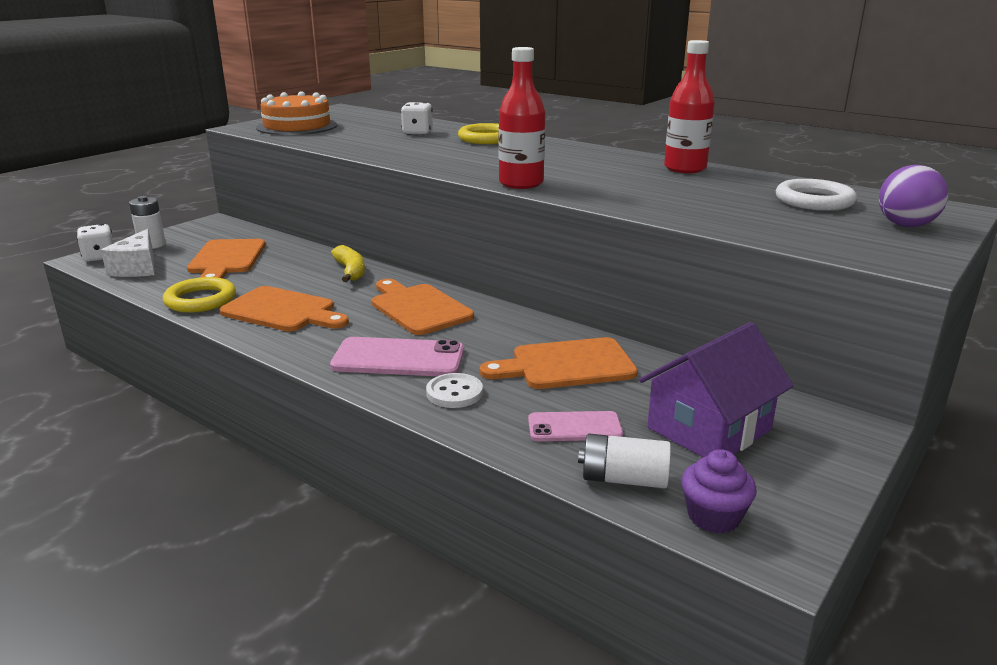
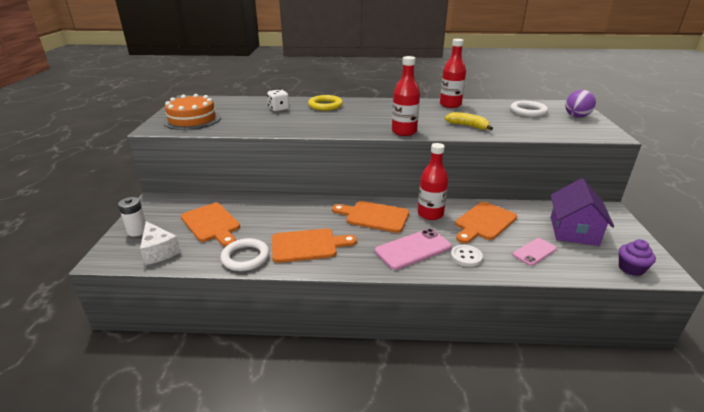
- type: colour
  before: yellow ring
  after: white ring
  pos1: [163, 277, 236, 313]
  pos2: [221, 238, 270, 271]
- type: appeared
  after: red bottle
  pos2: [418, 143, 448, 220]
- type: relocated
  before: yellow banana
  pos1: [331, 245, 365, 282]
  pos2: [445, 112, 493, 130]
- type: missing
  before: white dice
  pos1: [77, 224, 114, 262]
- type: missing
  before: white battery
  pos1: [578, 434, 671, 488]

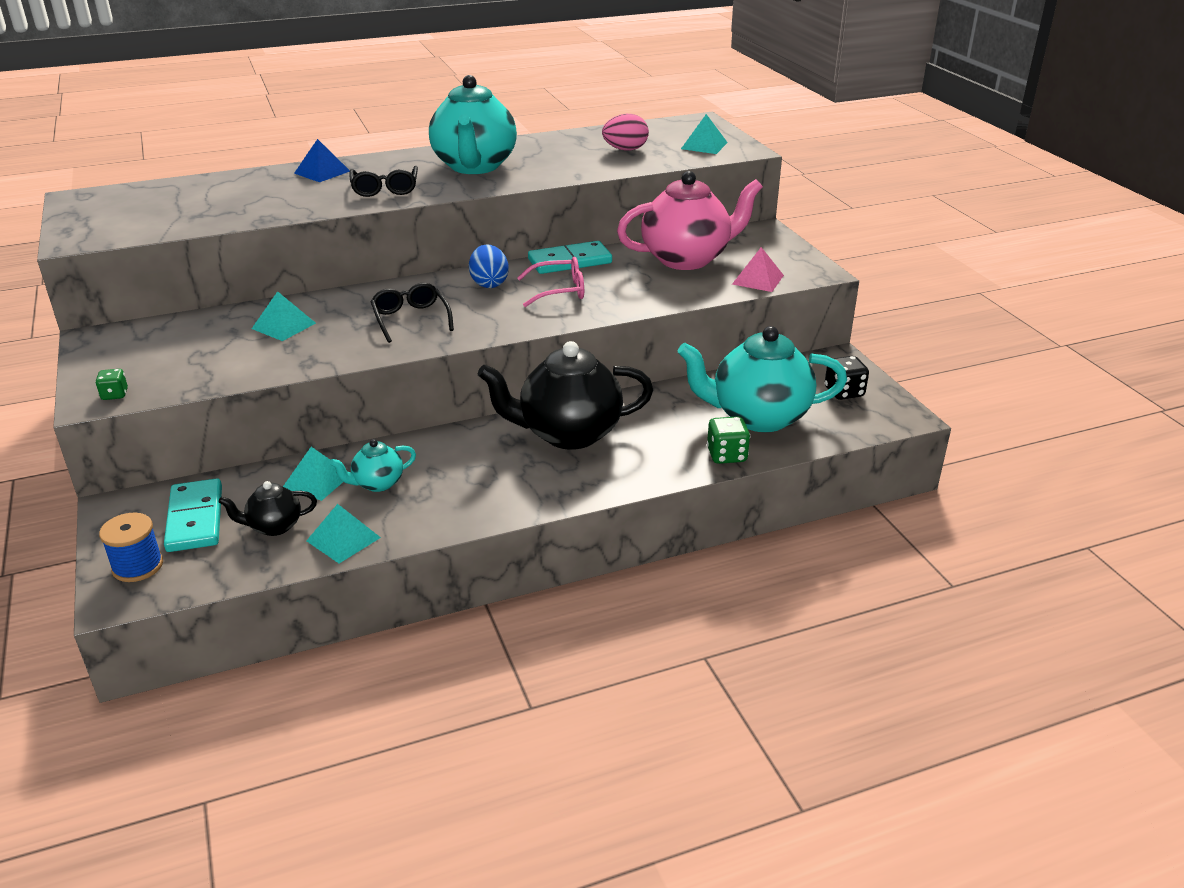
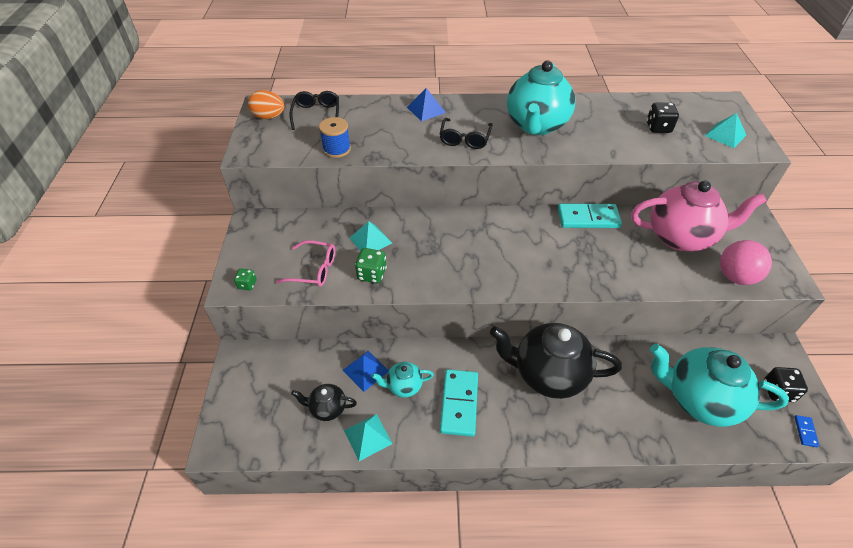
- type: appeared
  after: orange egg
  pos2: [248, 90, 284, 119]
- type: relocated
  before: pink glasses
  pos1: [517, 257, 584, 307]
  pos2: [276, 240, 336, 287]
- type: relocated
  before: black glasses
  pos1: [370, 283, 454, 343]
  pos2: [289, 91, 339, 130]
- type: relocated
  before: blue spool
  pos1: [99, 513, 163, 582]
  pos2: [319, 117, 351, 158]
- type: colour
  before: turquoise pyramid
  after: blue pyramid
  pos1: [283, 447, 343, 501]
  pos2: [342, 351, 389, 392]
- type: relocated
  before: green dice
  pos1: [707, 416, 750, 464]
  pos2: [355, 248, 387, 283]
- type: relocated
  before: turquoise domino
  pos1: [164, 478, 222, 552]
  pos2: [440, 369, 478, 437]
- type: exchanged
  before: pink egg
  after: black dice
  pos1: [602, 114, 649, 151]
  pos2: [647, 103, 679, 133]
- type: exchanged
  before: pink pyramid
  after: pink ball
  pos1: [732, 247, 784, 292]
  pos2: [720, 240, 772, 285]
- type: appeared
  after: blue domino
  pos2: [794, 415, 819, 447]
- type: missing
  before: blue egg
  pos1: [469, 245, 509, 288]

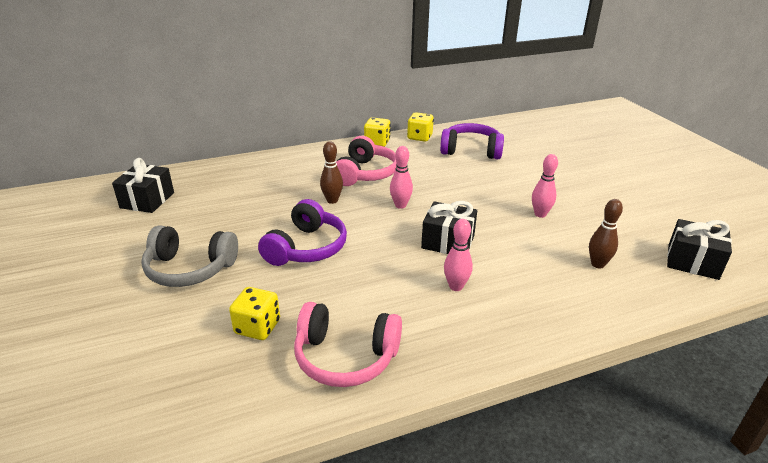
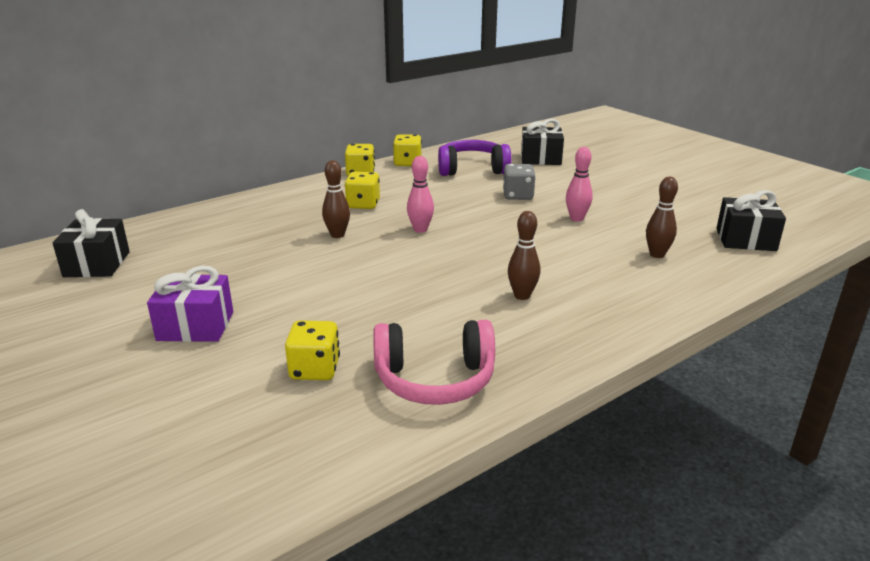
- type: exchanged
  before: grey headphones
  after: purple gift
  pos1: [141, 225, 238, 287]
  pos2: [147, 266, 233, 342]
- type: exchanged
  before: pink headphones
  after: yellow dice
  pos1: [336, 136, 397, 186]
  pos2: [345, 171, 380, 209]
- type: appeared
  after: grey dice
  pos2: [503, 164, 536, 200]
- type: colour
  before: pink bowling pin
  after: brown bowling pin
  pos1: [444, 219, 473, 291]
  pos2: [508, 211, 540, 300]
- type: relocated
  before: black gift
  pos1: [421, 201, 477, 254]
  pos2: [521, 119, 564, 165]
- type: missing
  before: purple headphones
  pos1: [258, 199, 347, 266]

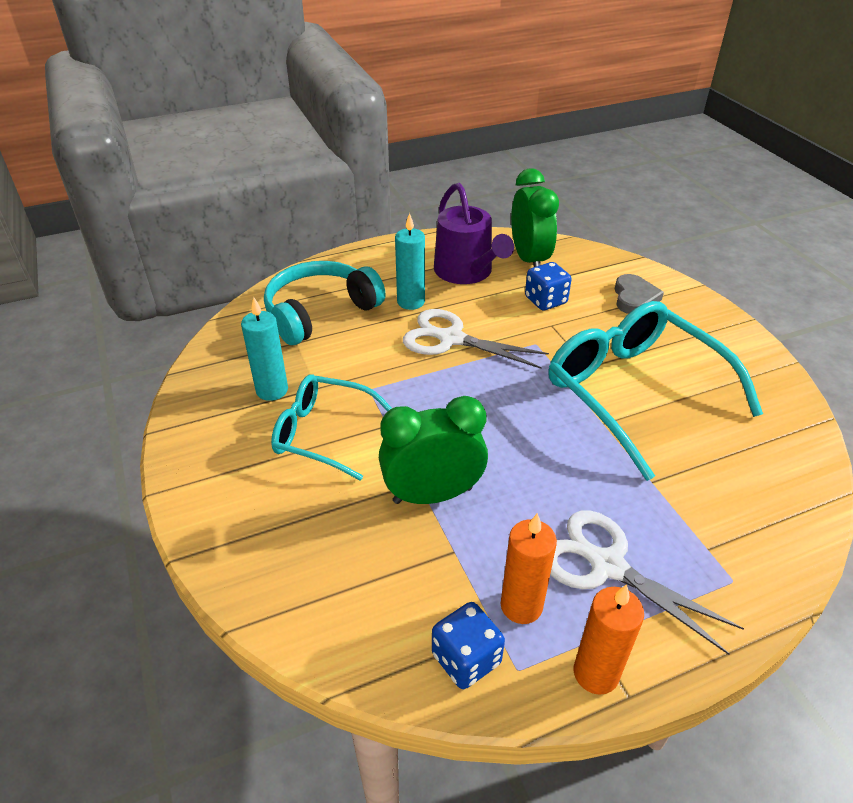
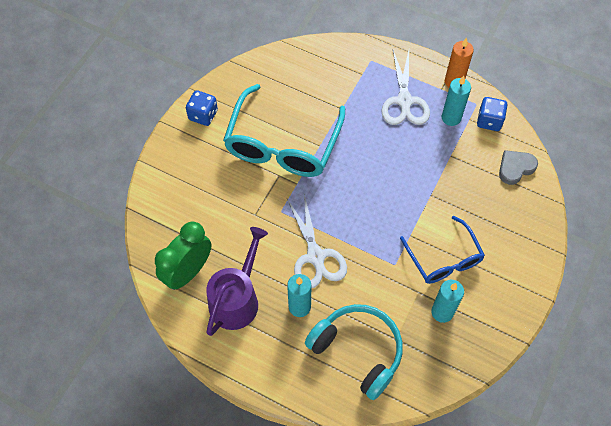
- type: relocated
  before: blue dice
  pos1: [525, 262, 572, 310]
  pos2: [186, 90, 218, 126]
- type: spun
  before: turquoise headphones
  pos1: [264, 261, 386, 345]
  pos2: [305, 304, 403, 400]
  turn: -150
- type: colour
  before: turquoise glasses
  after: blue glasses
  pos1: [271, 374, 392, 481]
  pos2: [400, 216, 485, 284]
- type: colour
  before: orange candle
  after: turquoise candle
  pos1: [501, 513, 557, 624]
  pos2: [442, 76, 471, 126]
- type: relocated
  before: grey heart
  pos1: [615, 274, 664, 314]
  pos2: [499, 150, 538, 185]
- type: missing
  before: green clock
  pos1: [379, 396, 488, 504]

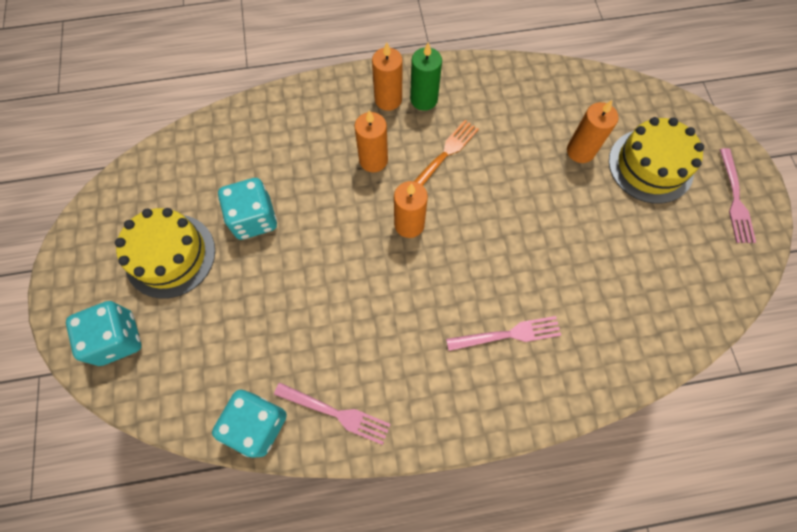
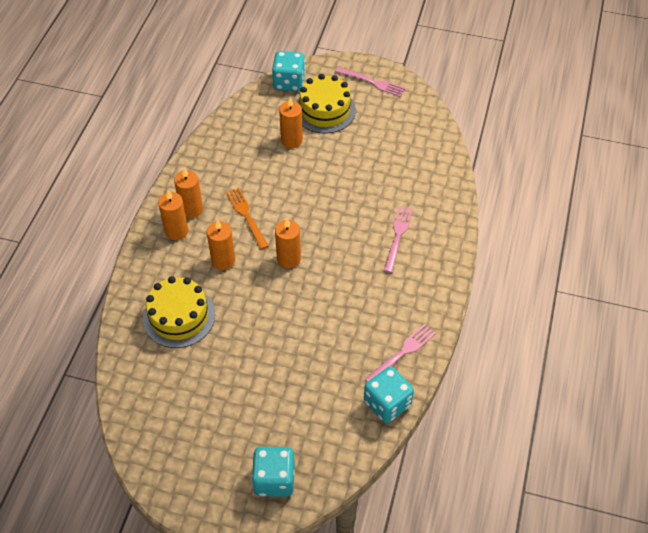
- type: relocated
  before: yellow cake
  pos1: [115, 208, 215, 299]
  pos2: [143, 276, 215, 348]
- type: colour
  before: green candle
  after: orange candle
  pos1: [410, 42, 442, 111]
  pos2: [174, 168, 203, 218]
- type: relocated
  before: turquoise dice
  pos1: [218, 178, 277, 240]
  pos2: [272, 51, 305, 92]

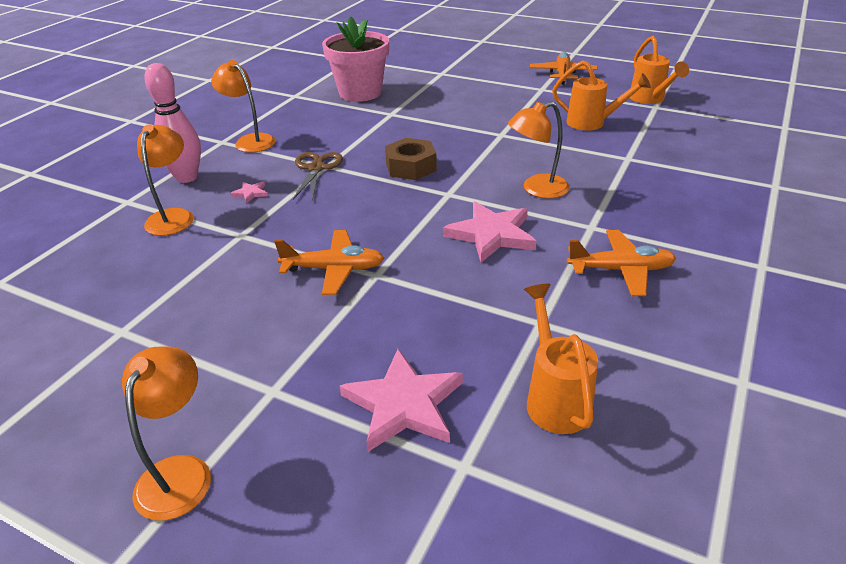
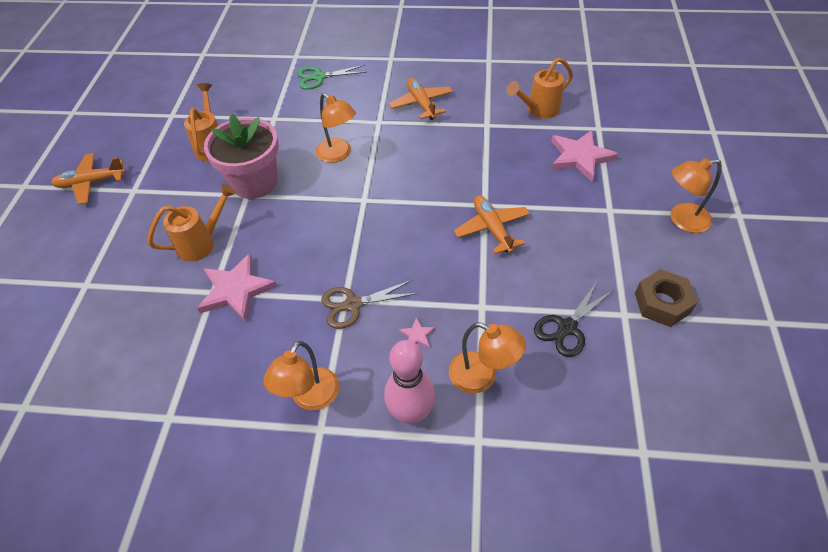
- type: relocated
  before: orange watering can
  pos1: [630, 36, 689, 104]
  pos2: [148, 184, 236, 262]
- type: relocated
  before: pink star
  pos1: [443, 201, 536, 263]
  pos2: [197, 253, 277, 322]
- type: relocated
  before: pink flower pot
  pos1: [322, 16, 389, 102]
  pos2: [204, 114, 279, 199]
- type: appeared
  after: green scissors
  pos2: [297, 65, 367, 89]
- type: spun
  before: orange lamp
  pos1: [137, 124, 194, 236]
  pos2: [449, 323, 526, 394]
  turn: -135
- type: appeared
  after: black scissors
  pos2: [534, 282, 613, 357]
- type: relocated
  before: brown nut
  pos1: [385, 138, 437, 180]
  pos2: [635, 269, 698, 327]

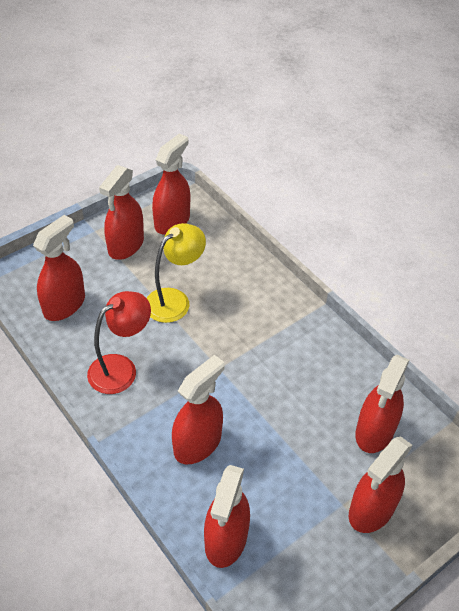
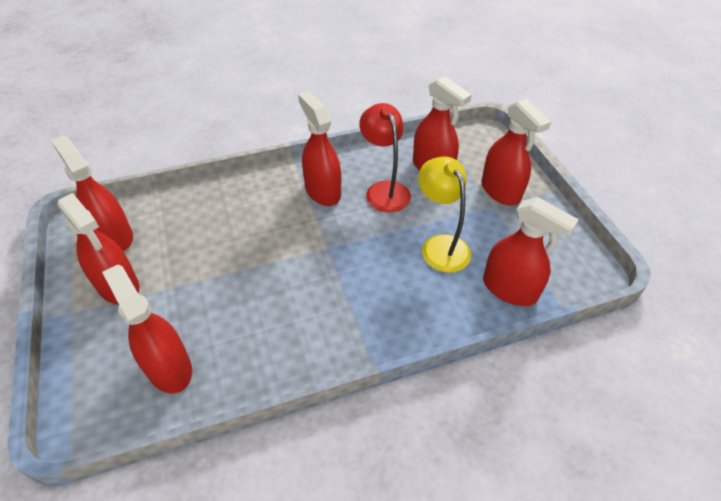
- type: relocated
  before: red spray bottle
  pos1: [172, 355, 224, 464]
  pos2: [298, 92, 341, 206]
- type: relocated
  before: red lamp
  pos1: [87, 291, 151, 394]
  pos2: [359, 103, 411, 213]
- type: relocated
  before: yellow lamp
  pos1: [147, 223, 206, 323]
  pos2: [418, 156, 471, 273]

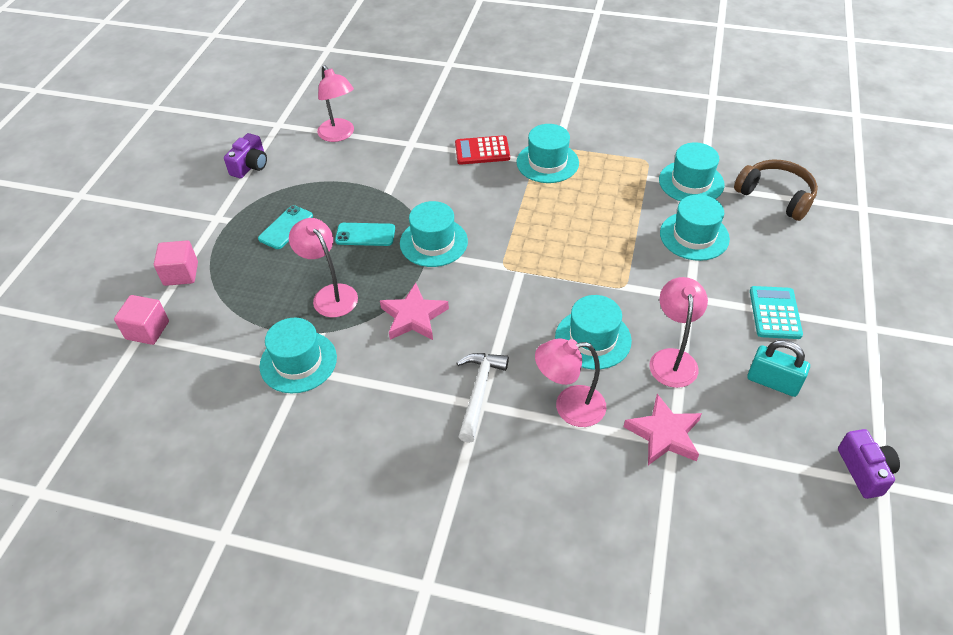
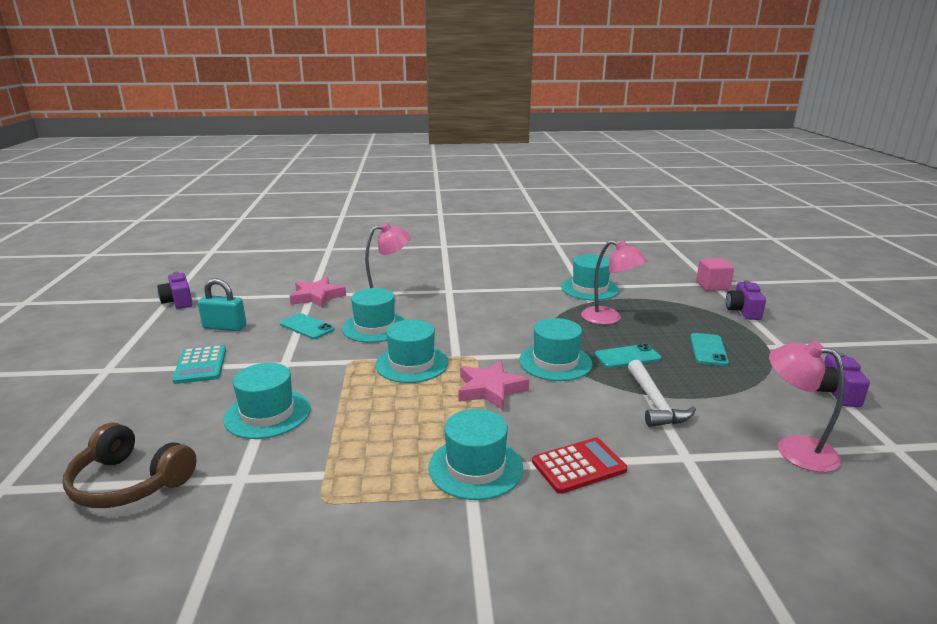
- type: exchanged
  before: pink lamp
  after: turquoise phone
  pos1: [649, 277, 708, 388]
  pos2: [280, 313, 335, 339]
- type: relocated
  before: turquoise hat
  pos1: [659, 142, 725, 201]
  pos2: [375, 320, 448, 383]
- type: relocated
  before: pink star
  pos1: [380, 283, 449, 340]
  pos2: [459, 360, 529, 410]
- type: relocated
  before: white hammer
  pos1: [457, 353, 509, 443]
  pos2: [628, 360, 696, 427]
- type: exchanged
  before: pink cube
  after: purple camera
  pos1: [154, 240, 198, 286]
  pos2: [726, 280, 766, 320]

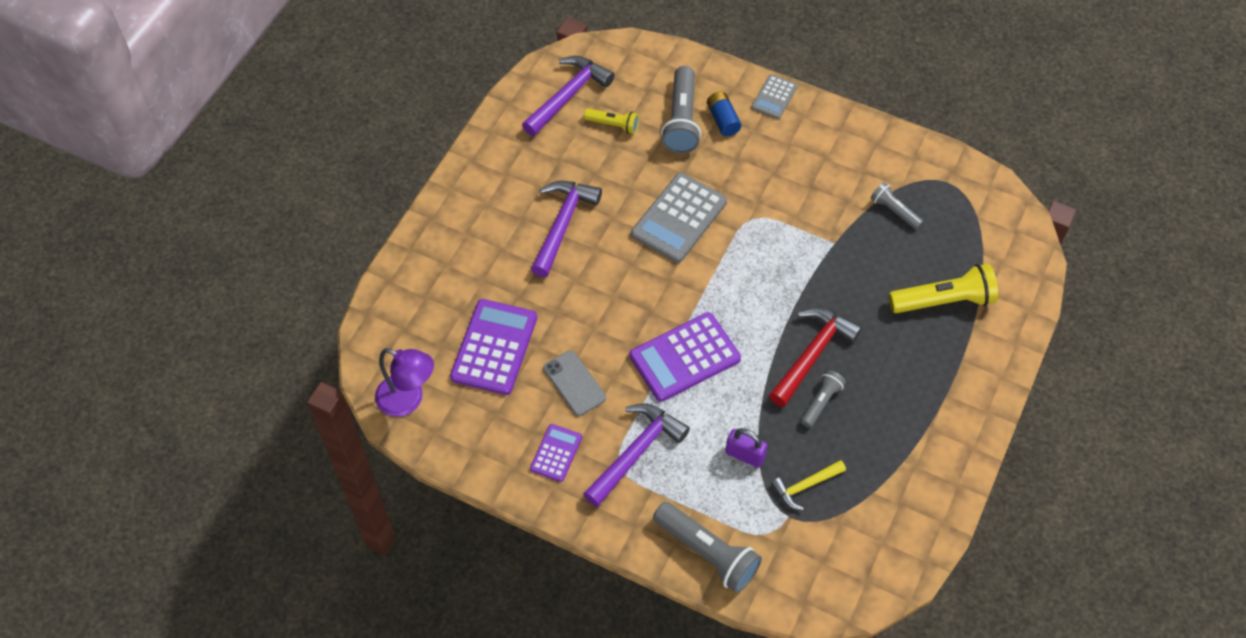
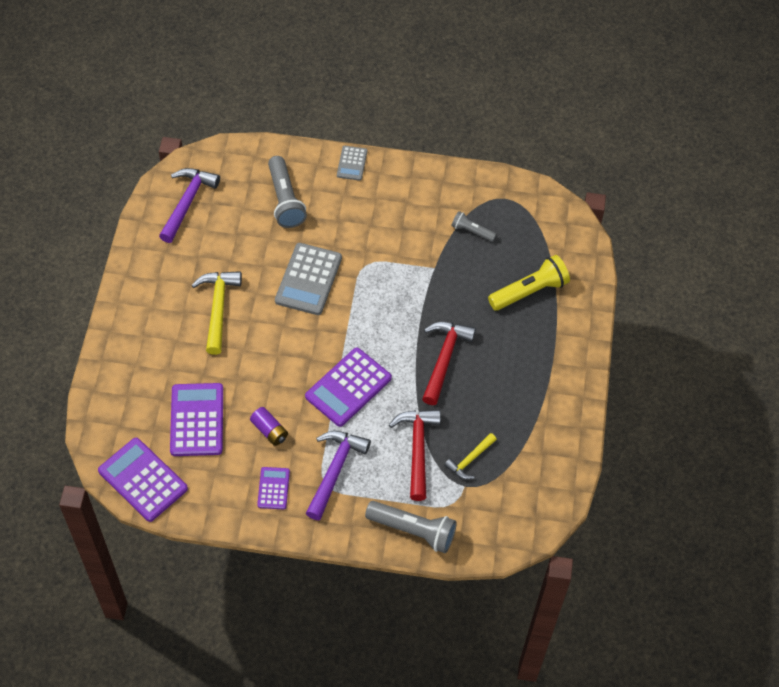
- type: exchanged
  before: purple lamp
  after: purple calculator
  pos1: [375, 348, 434, 417]
  pos2: [98, 438, 188, 522]
- type: colour
  before: purple hammer
  after: yellow hammer
  pos1: [531, 181, 602, 277]
  pos2: [191, 271, 242, 355]
- type: exchanged
  before: grey phone
  after: purple battery
  pos1: [543, 350, 606, 416]
  pos2: [250, 407, 288, 446]
- type: exchanged
  before: purple padlock
  after: red hammer
  pos1: [725, 428, 768, 468]
  pos2: [389, 410, 441, 501]
- type: missing
  before: yellow flashlight
  pos1: [584, 108, 639, 134]
- type: missing
  before: blue battery
  pos1: [707, 91, 742, 136]
- type: missing
  before: grey flashlight
  pos1: [801, 370, 846, 428]

